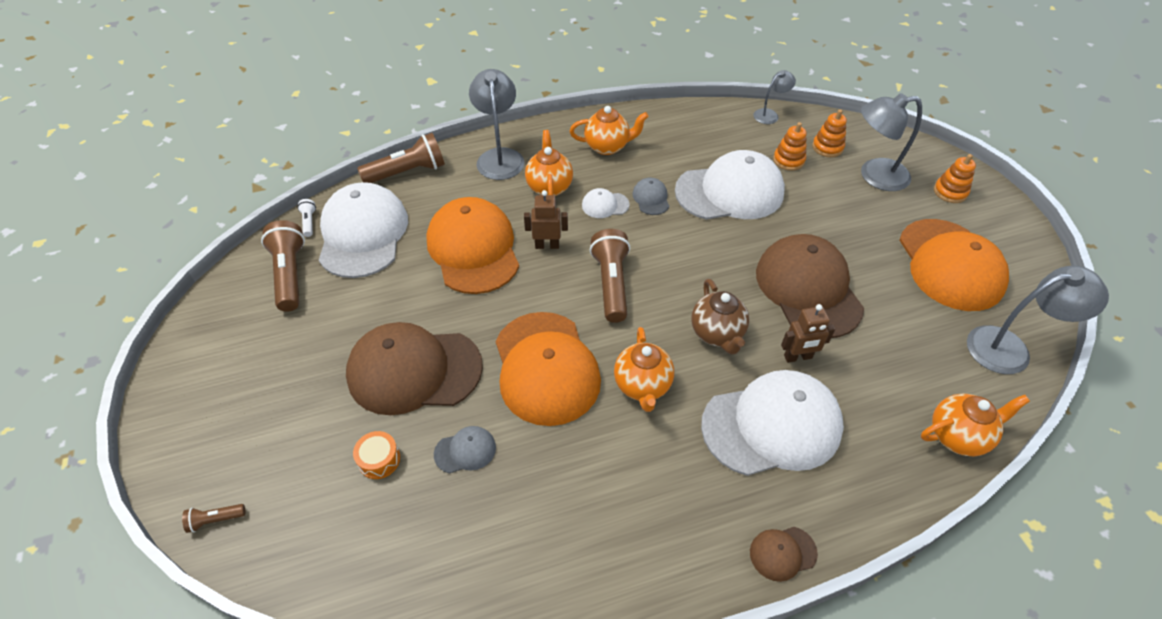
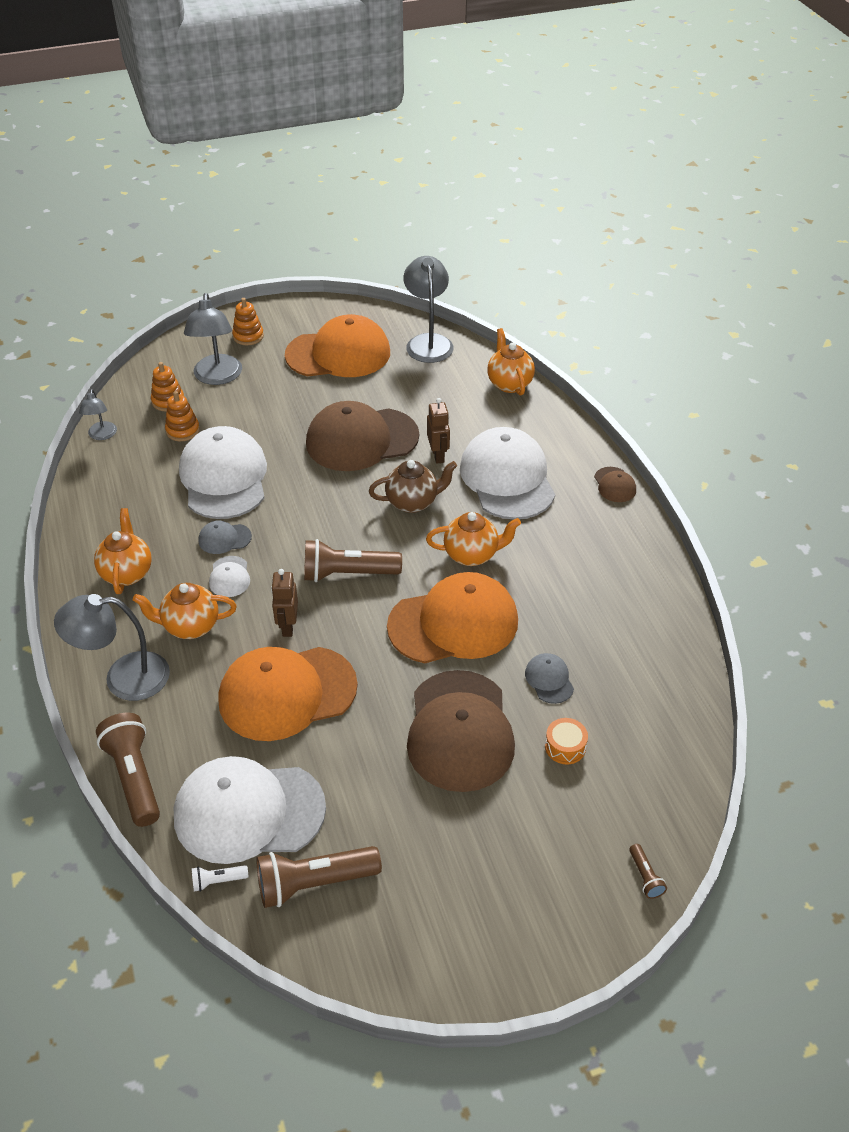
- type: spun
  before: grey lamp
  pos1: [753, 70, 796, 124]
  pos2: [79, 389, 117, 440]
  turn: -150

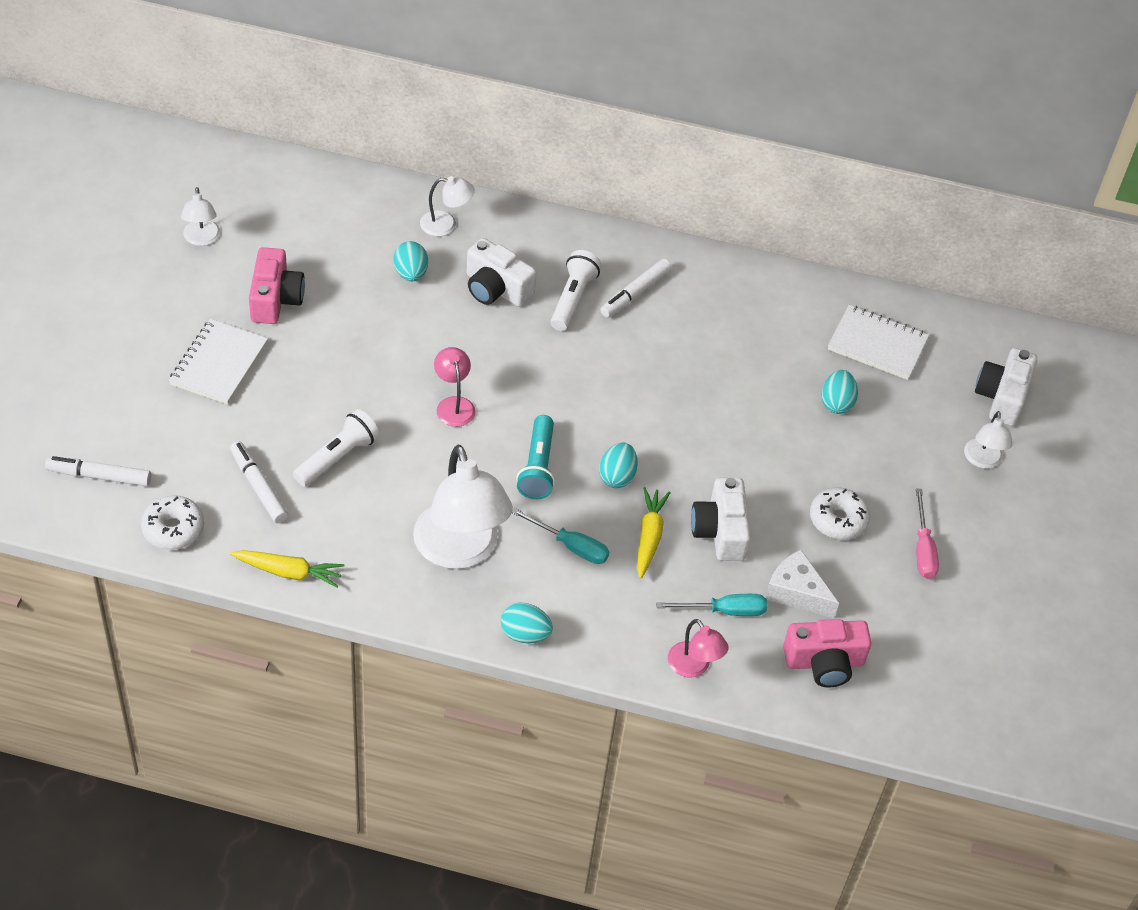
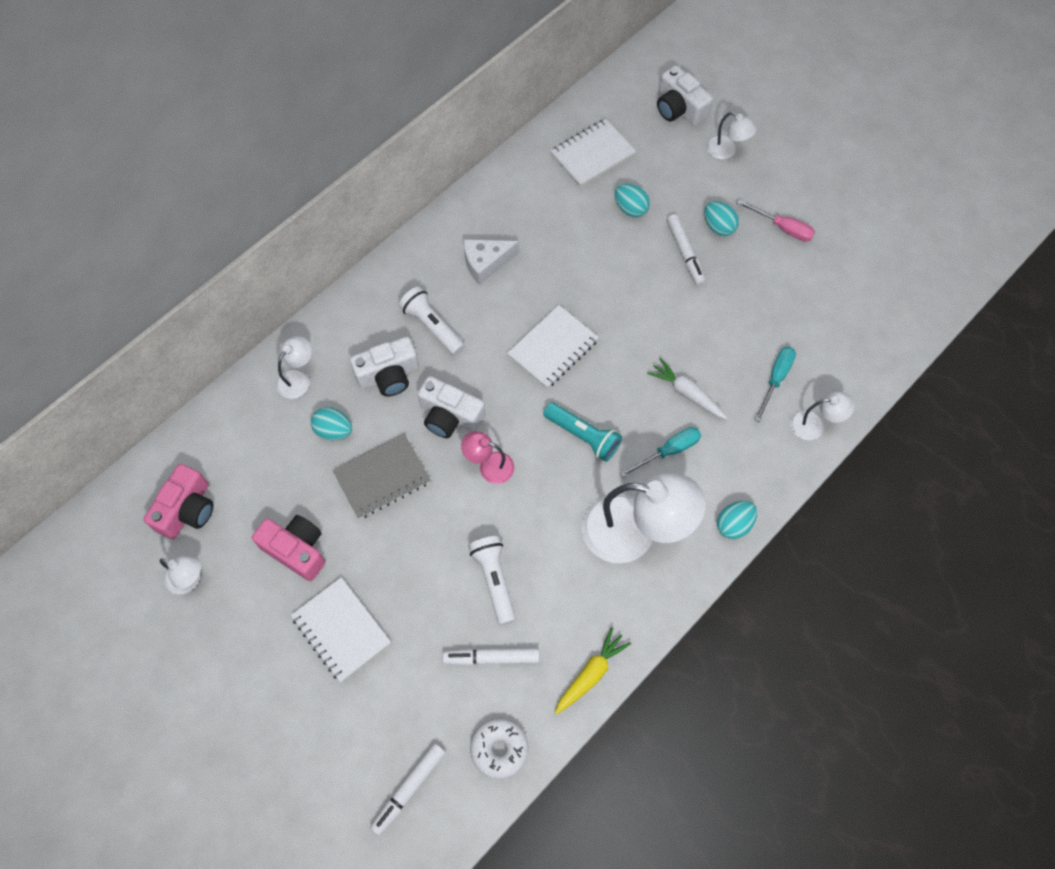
- type: relocated
  before: pink camera
  pos1: [783, 619, 872, 687]
  pos2: [143, 464, 214, 539]
- type: appeared
  after: grey notebook
  pos2: [333, 434, 431, 519]
- type: relocated
  before: white camera
  pos1: [691, 478, 751, 561]
  pos2: [418, 376, 486, 438]
- type: relocated
  before: white cheese
  pos1: [765, 550, 839, 618]
  pos2: [464, 239, 519, 285]
- type: appeared
  after: white notebook
  pos2: [507, 305, 599, 389]
- type: colour
  before: yellow carrot
  after: white carrot
  pos1: [637, 487, 671, 579]
  pos2: [647, 358, 728, 420]
- type: relocated
  before: white marker
  pos1: [600, 259, 672, 317]
  pos2: [667, 214, 706, 286]
- type: relocated
  before: turquoise egg
  pos1: [599, 442, 638, 488]
  pos2: [704, 201, 739, 236]
- type: colour
  before: pink lamp
  after: white lamp
  pos1: [668, 619, 729, 678]
  pos2: [790, 392, 854, 440]
- type: missing
  before: white donut
  pos1: [810, 487, 870, 540]

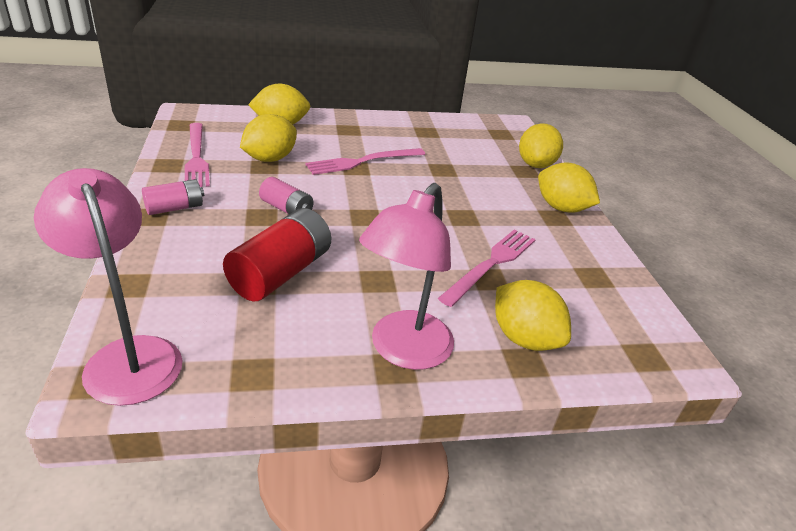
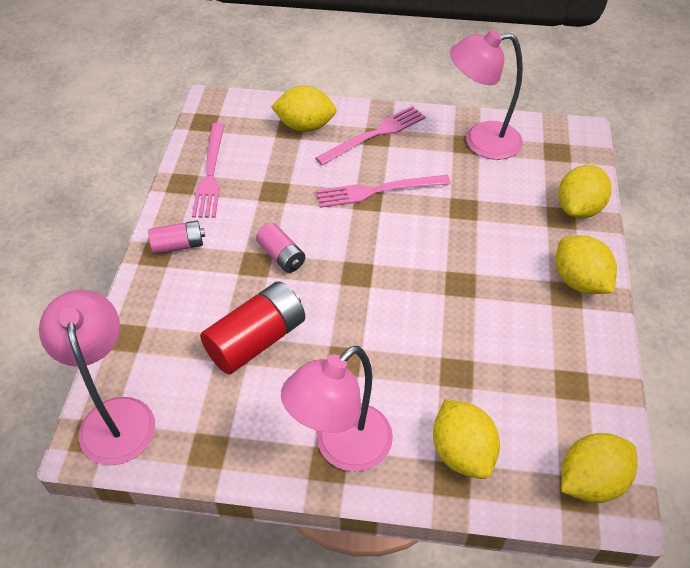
- type: relocated
  before: pink fork
  pos1: [438, 230, 536, 307]
  pos2: [315, 106, 426, 166]
- type: appeared
  after: pink lamp
  pos2: [450, 30, 523, 160]
- type: relocated
  before: yellow lemon
  pos1: [240, 114, 297, 162]
  pos2: [561, 433, 638, 503]

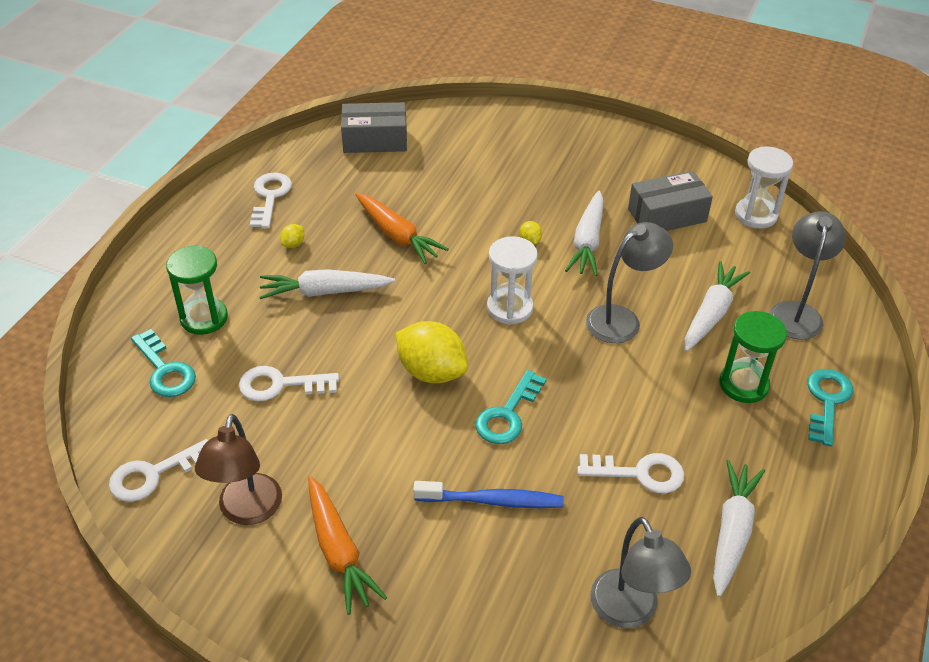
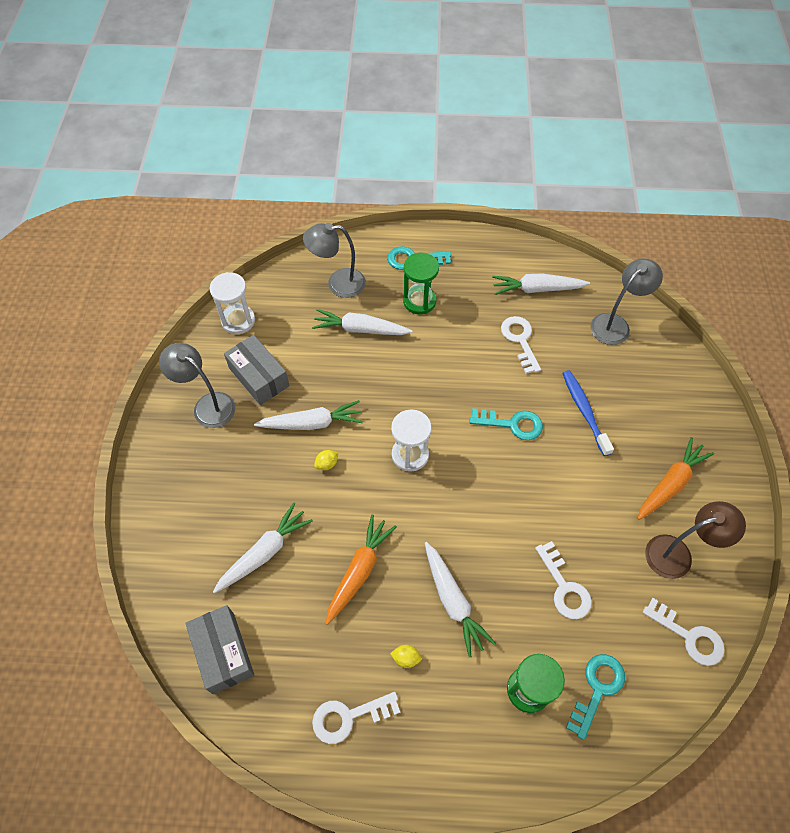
- type: relocated
  before: grey lamp
  pos1: [586, 222, 673, 343]
  pos2: [159, 343, 236, 428]
- type: appeared
  after: white carrot
  pos2: [213, 503, 313, 594]
- type: missing
  before: yellow lemon
  pos1: [396, 321, 468, 383]

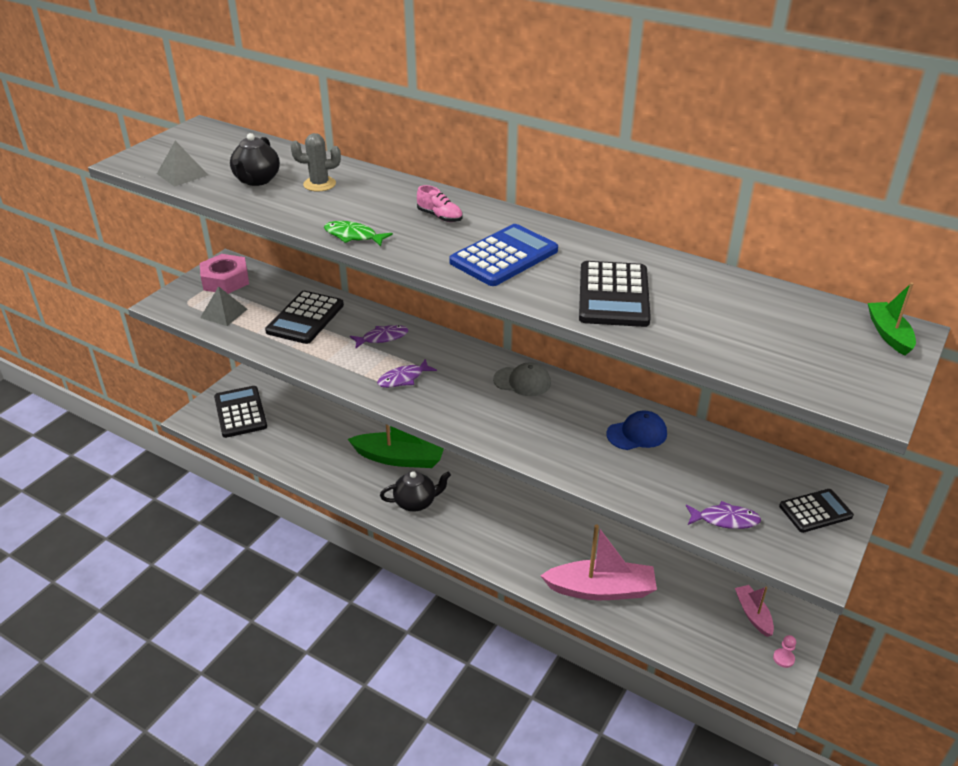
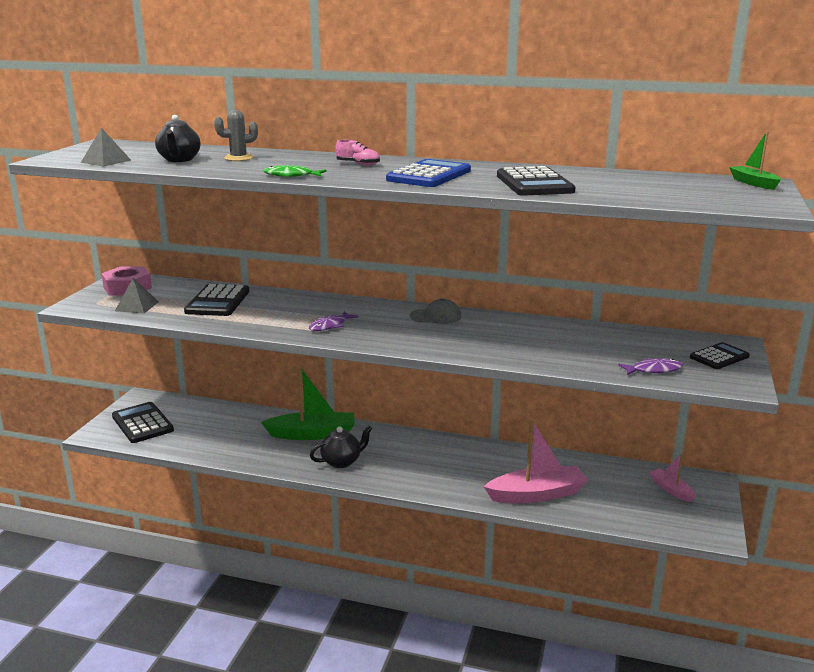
- type: missing
  before: purple fish
  pos1: [350, 325, 408, 348]
- type: missing
  before: blue cap
  pos1: [606, 411, 667, 450]
- type: missing
  before: pink pawn
  pos1: [773, 635, 796, 668]

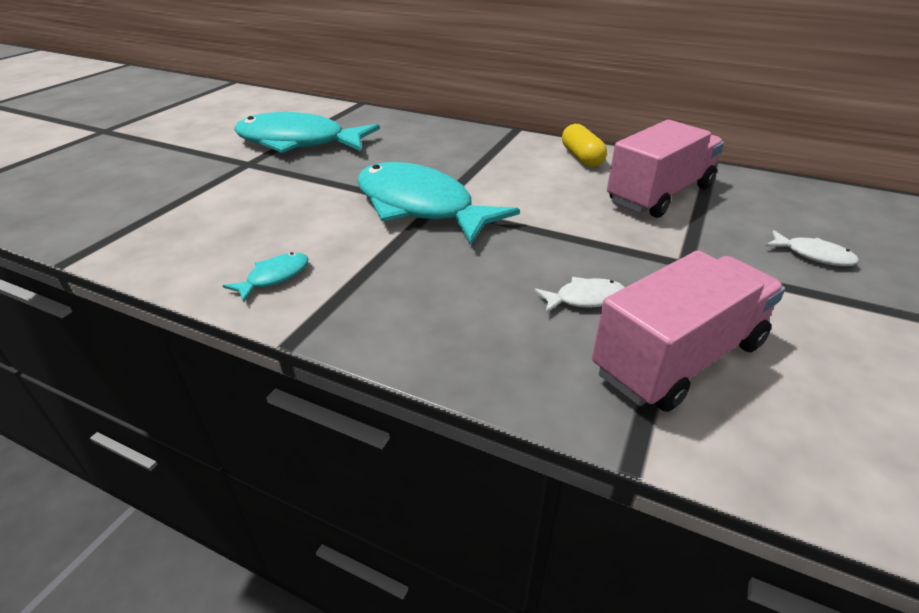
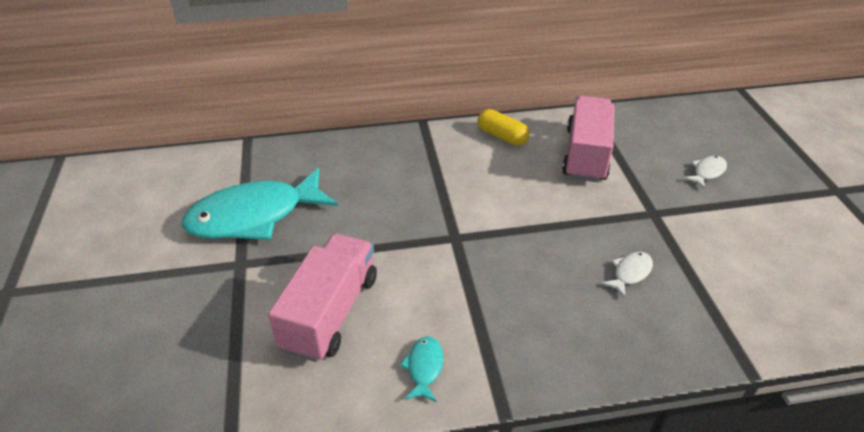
- type: relocated
  before: pink truck
  pos1: [592, 250, 785, 412]
  pos2: [268, 234, 377, 362]
- type: spun
  before: white fish
  pos1: [766, 230, 859, 266]
  pos2: [683, 156, 727, 189]
  turn: -45
- type: missing
  before: turquoise fish
  pos1: [357, 162, 520, 245]

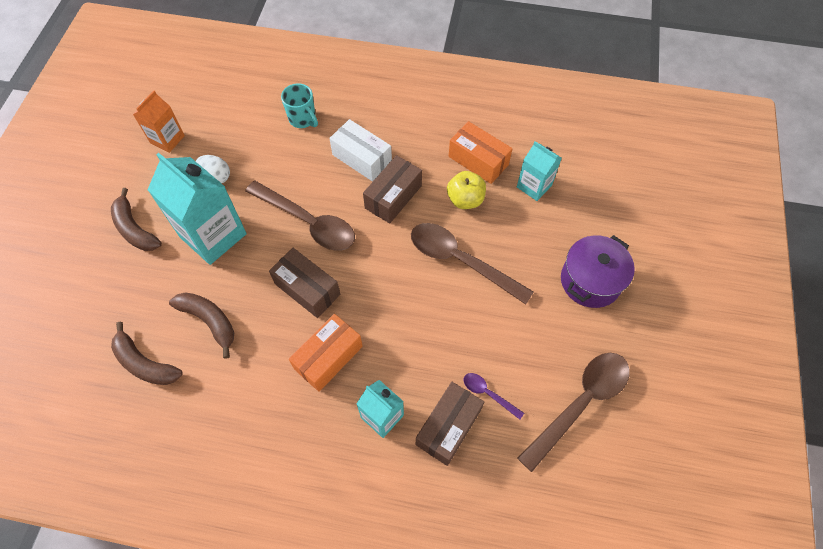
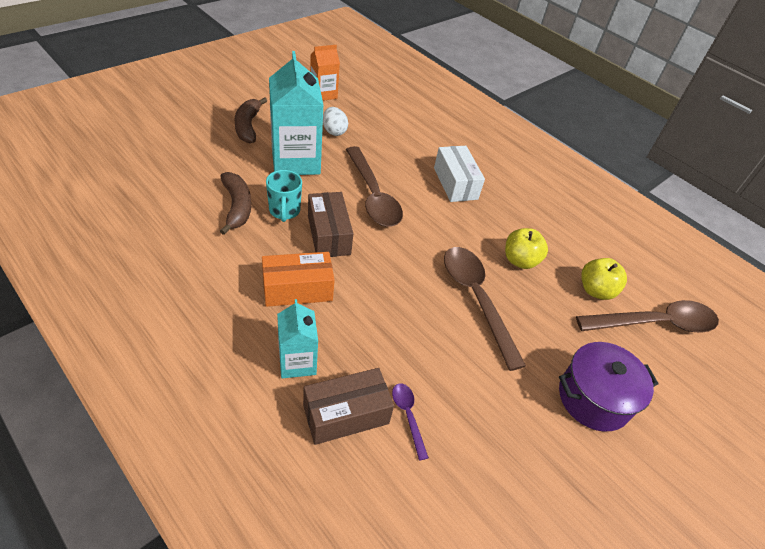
- type: relocated
  before: turquoise mug
  pos1: [281, 83, 318, 128]
  pos2: [266, 170, 302, 222]
- type: relocated
  before: brown spoon
  pos1: [517, 353, 629, 472]
  pos2: [576, 300, 719, 333]
- type: exchanged
  before: turquoise carton
  after: yellow apple
  pos1: [517, 141, 562, 201]
  pos2: [581, 258, 627, 300]
- type: missing
  before: brown banana
  pos1: [111, 322, 183, 385]
- type: missing
  before: brown box
  pos1: [363, 155, 422, 224]
- type: missing
  before: orange box
  pos1: [449, 121, 513, 184]

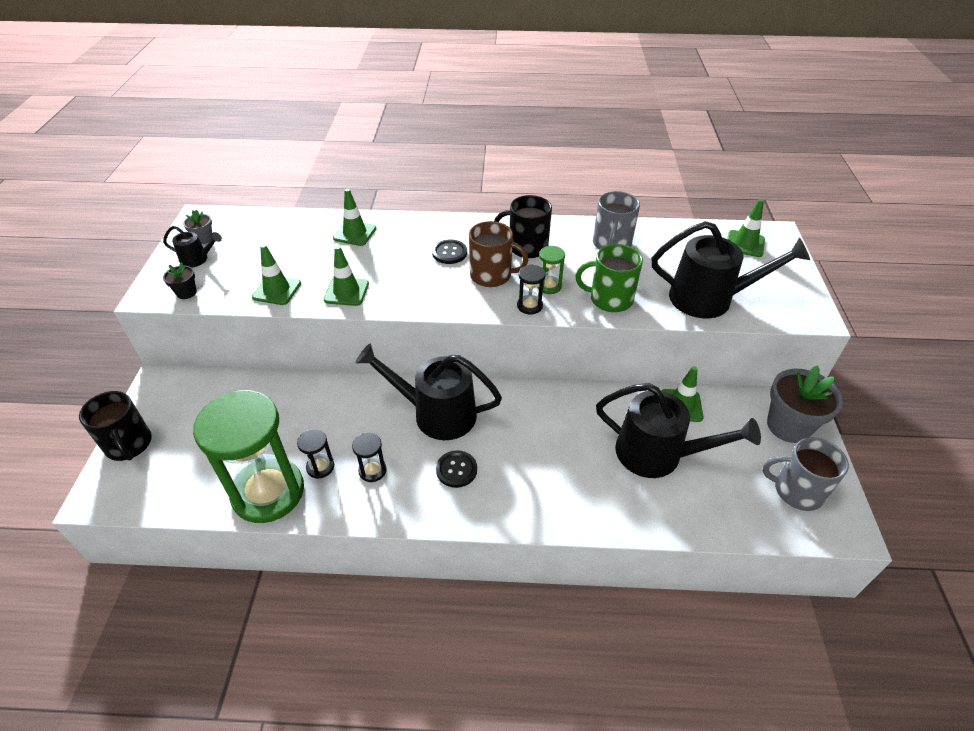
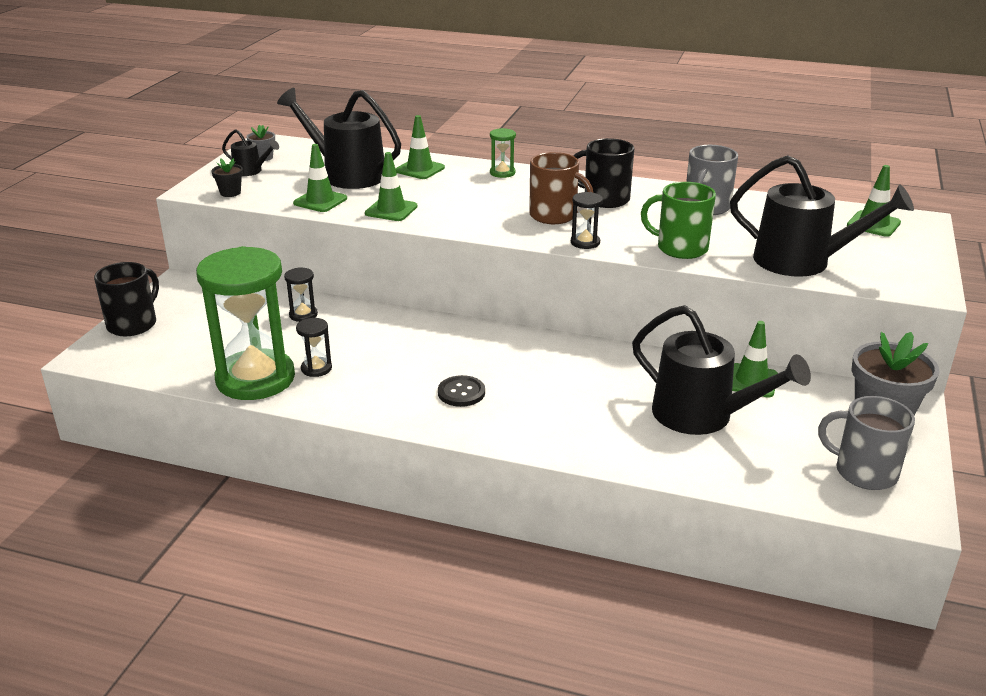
- type: spun
  before: black mug
  pos1: [79, 391, 152, 461]
  pos2: [94, 262, 159, 336]
  turn: -135
- type: relocated
  before: black watering can
  pos1: [356, 344, 502, 440]
  pos2: [277, 88, 401, 189]
- type: relocated
  before: black hourglass
  pos1: [352, 433, 387, 482]
  pos2: [284, 267, 318, 322]
- type: relocated
  before: green hourglass
  pos1: [537, 246, 565, 294]
  pos2: [490, 128, 516, 178]
- type: missing
  before: black button
  pos1: [432, 240, 467, 264]

